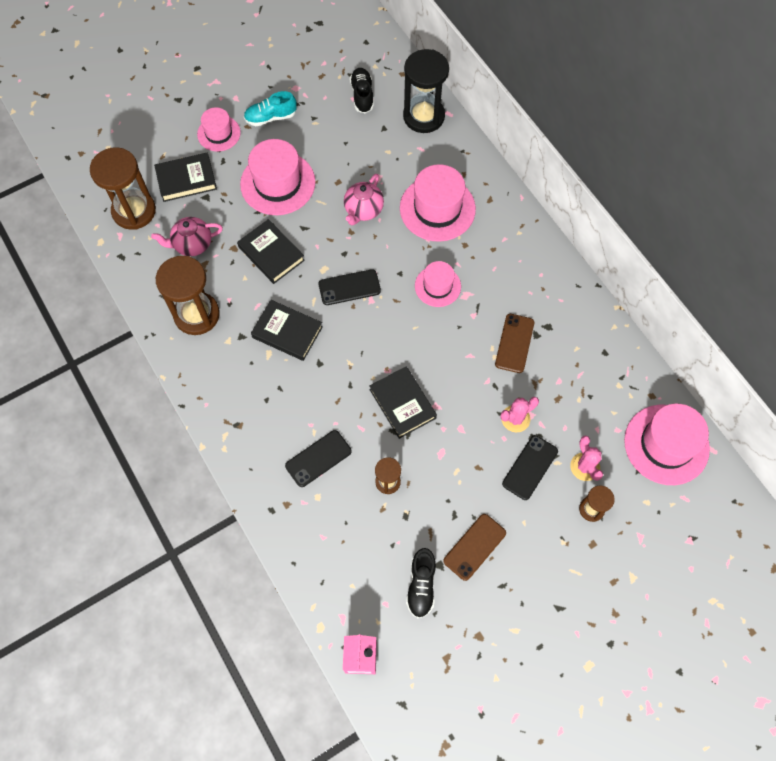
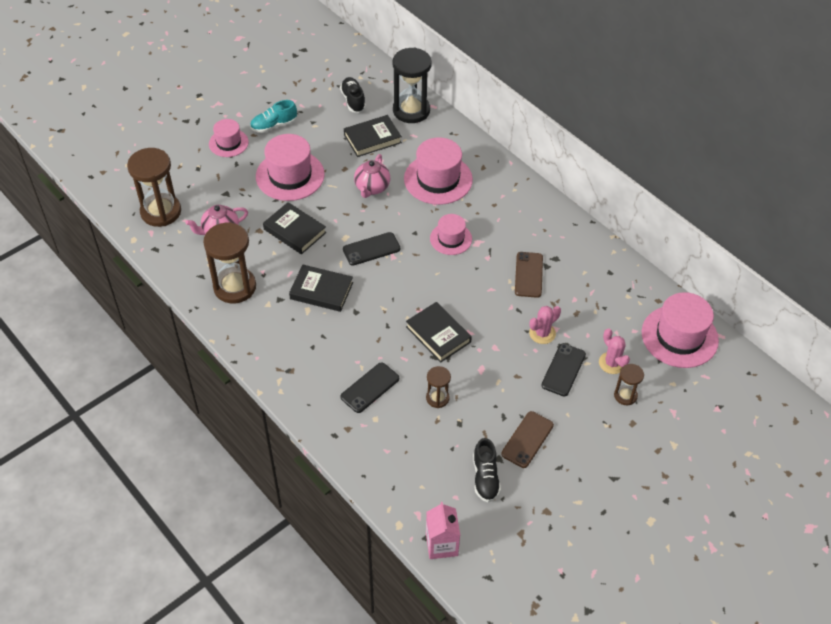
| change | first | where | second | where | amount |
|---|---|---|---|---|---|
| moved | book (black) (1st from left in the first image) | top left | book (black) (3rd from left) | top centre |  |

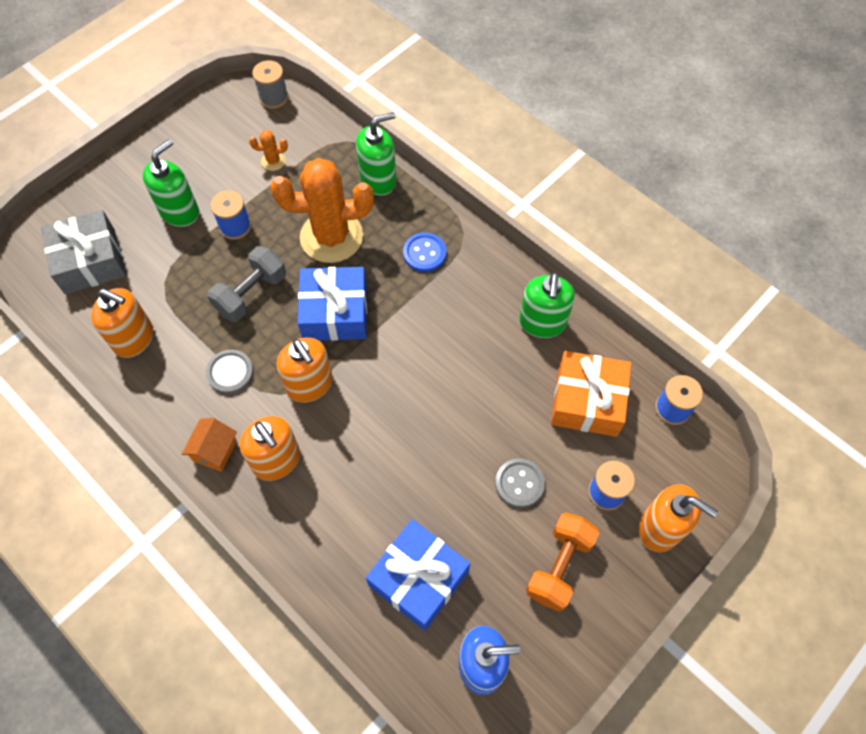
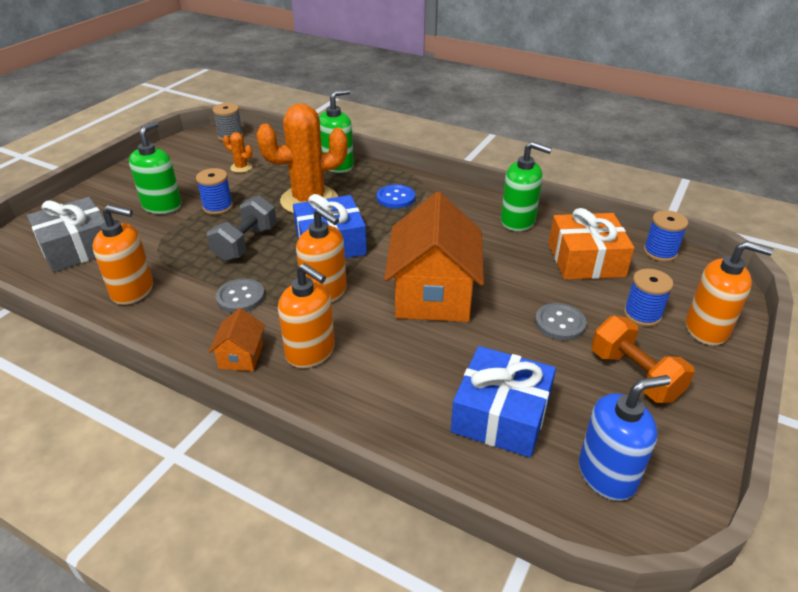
| change | first | where | second | where | amount |
|---|---|---|---|---|---|
| turned | cactus (orange) (1st from left) | top left |  | top left | 45 degrees clockwise |
| added |  |  | house (orange) (2nd from left) | centre |  |
| turned | soap dispenser (green) (3rd from left) | centre |  | top centre | 60 degrees counterclockwise |
| turned | dumbbell (orange) | bottom centre |  | middle right | 45 degrees counterclockwise |

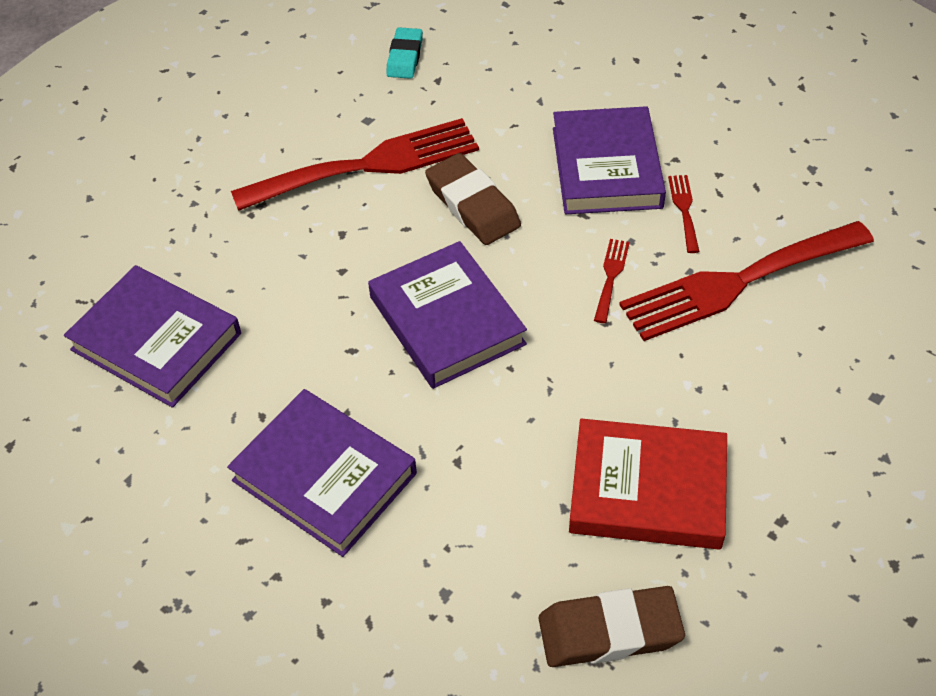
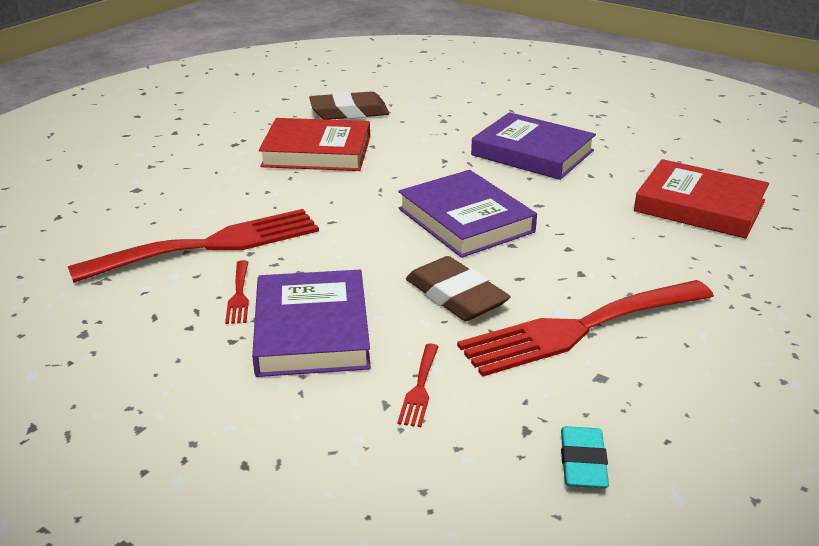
| change | first | where | second | where | amount |
|---|---|---|---|---|---|
| moved | fork (red) (2nd from left in the first image) | centre | fork (red) (3rd from left) | bottom centre |  |
| recoloured | book (purple) (1st from left) | middle left | book (red) (2nd from left) | middle right |  |

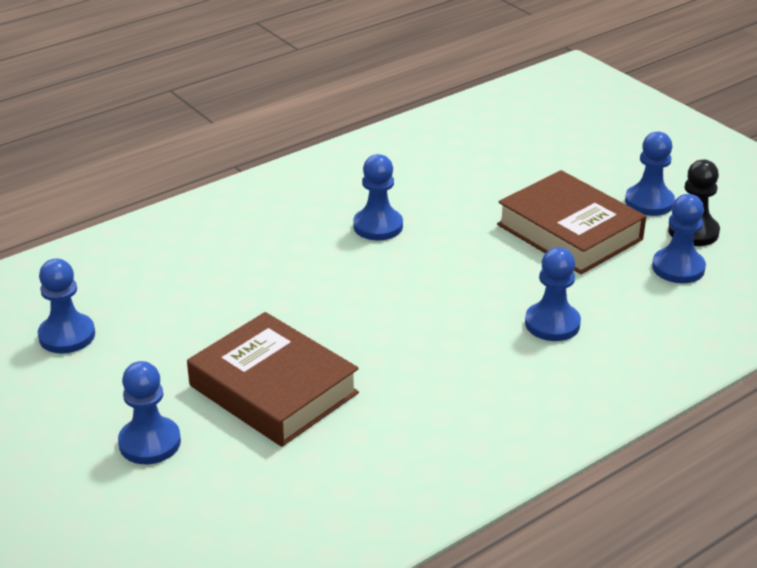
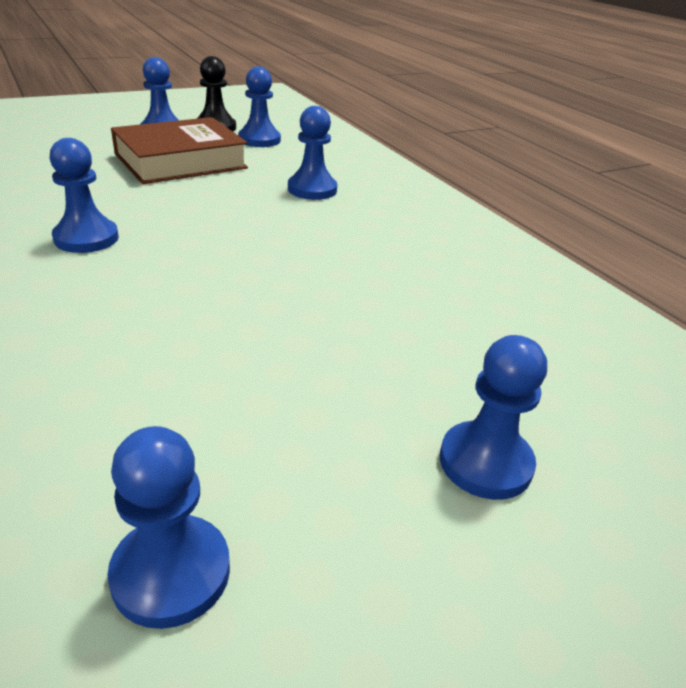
| change | first | where | second | where | amount |
|---|---|---|---|---|---|
| removed | book (brown) (1st from left) | bottom centre |  |  |  |

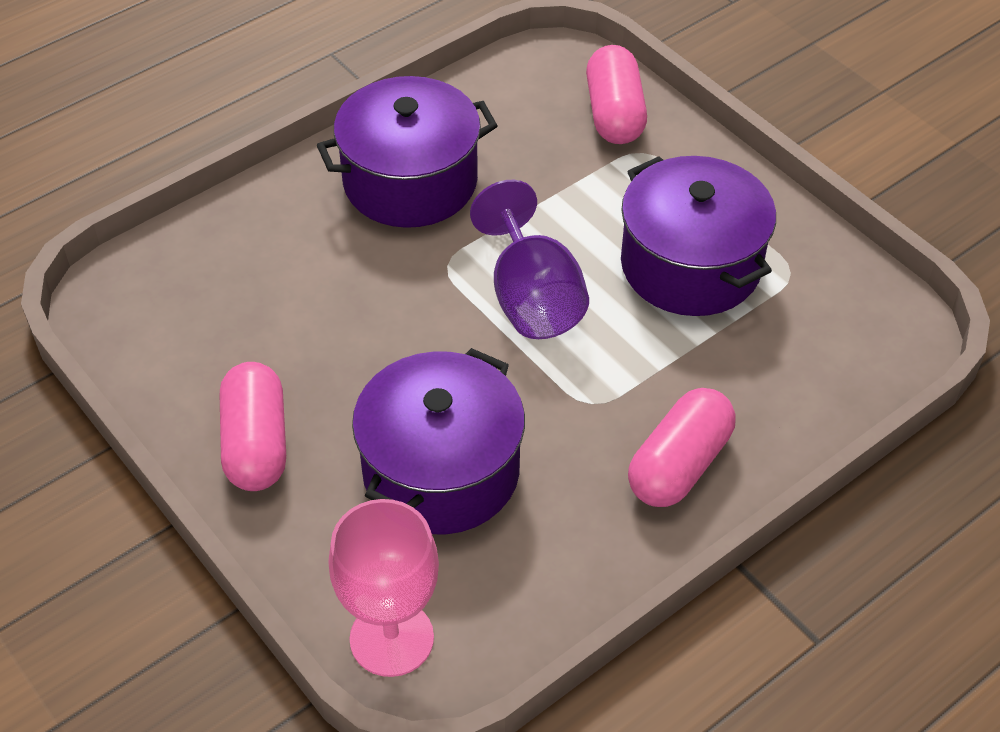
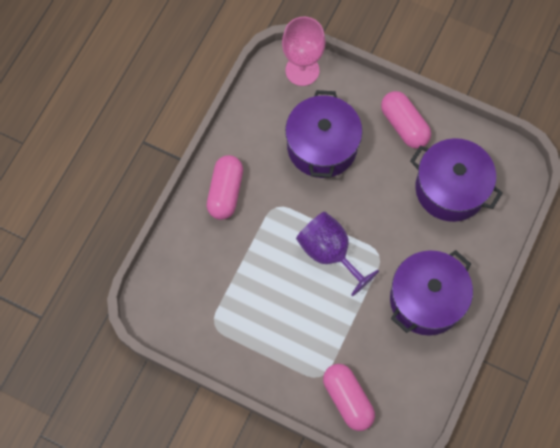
| change | first | where | second | where | amount |
|---|---|---|---|---|---|
| moved | pot (purple) (3rd from left) | top right |  | middle right |  |

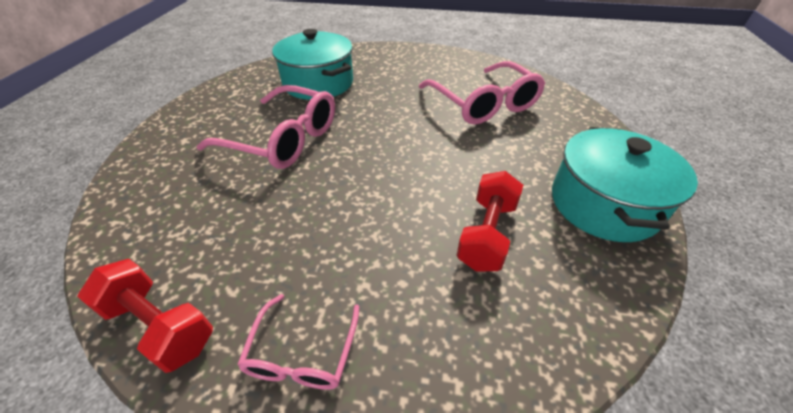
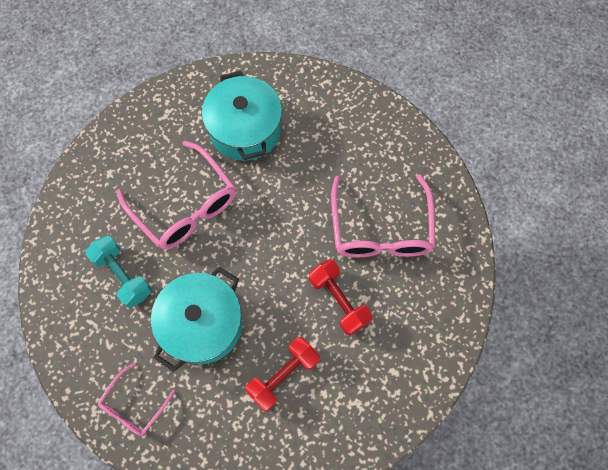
| change | first | where | second | where | amount |
|---|---|---|---|---|---|
| added |  |  | dumbbell (turquoise) | middle left |  |
| moved | pot (turquoise) (2nd from left in the first image) | middle right | pot (turquoise) (1st from left) | bottom left |  |
| moved | dumbbell (red) (1st from left in the first image) | bottom left | dumbbell (red) (2nd from left) | centre |  |

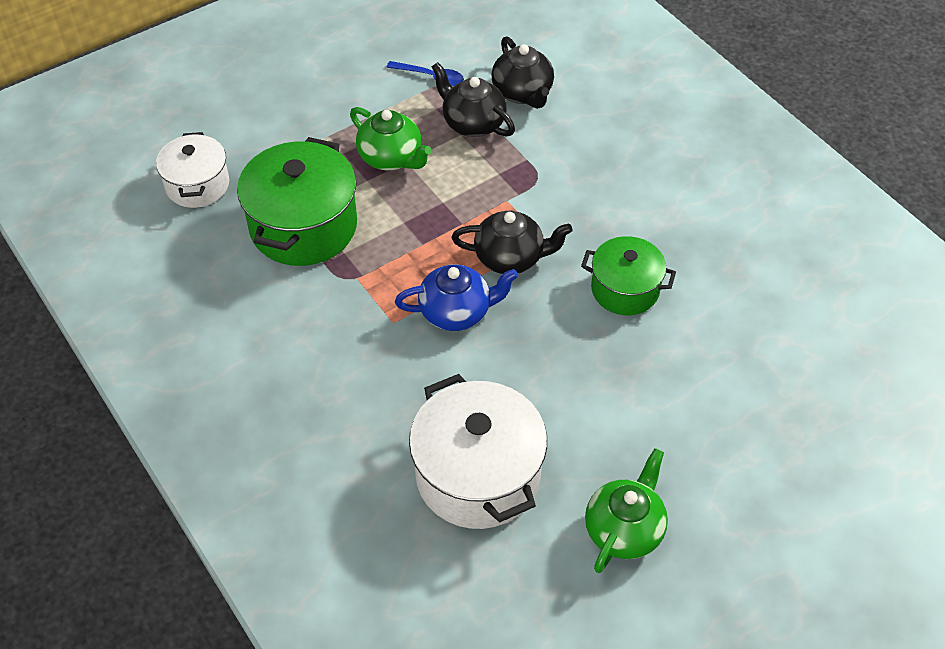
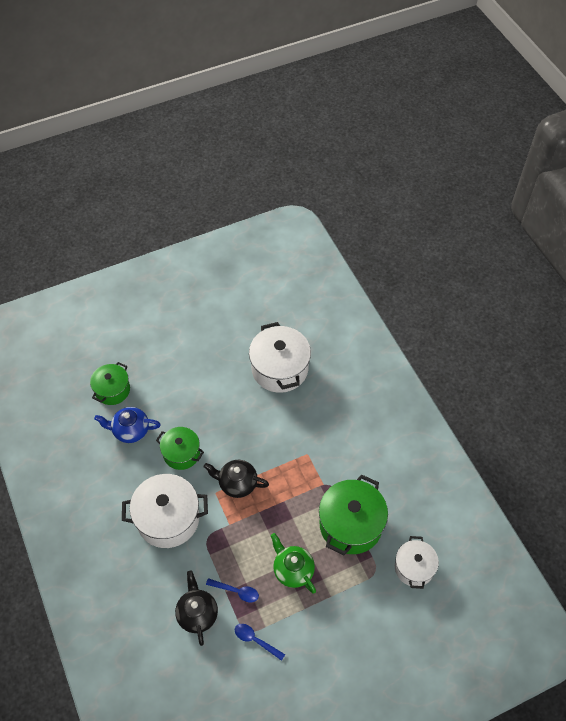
| change | first | where | second | where | amount |
|---|---|---|---|---|---|
| added |  |  | pot (green) (1st from left) | middle left |  |
| moved | teapot (blue) | centre |  | middle left |  |
| added |  |  | pot (white) (1st from left) | bottom left |  |
| replaced | teapot (black) (1st from left) | top centre | spoon (blue) (1st from left) | bottom centre |  |
| removed | teapot (green) (2nd from left) | bottom centre |  |  |  |

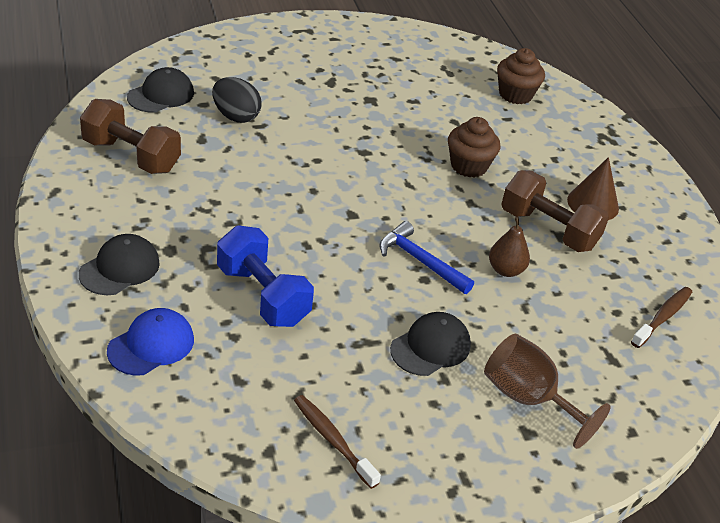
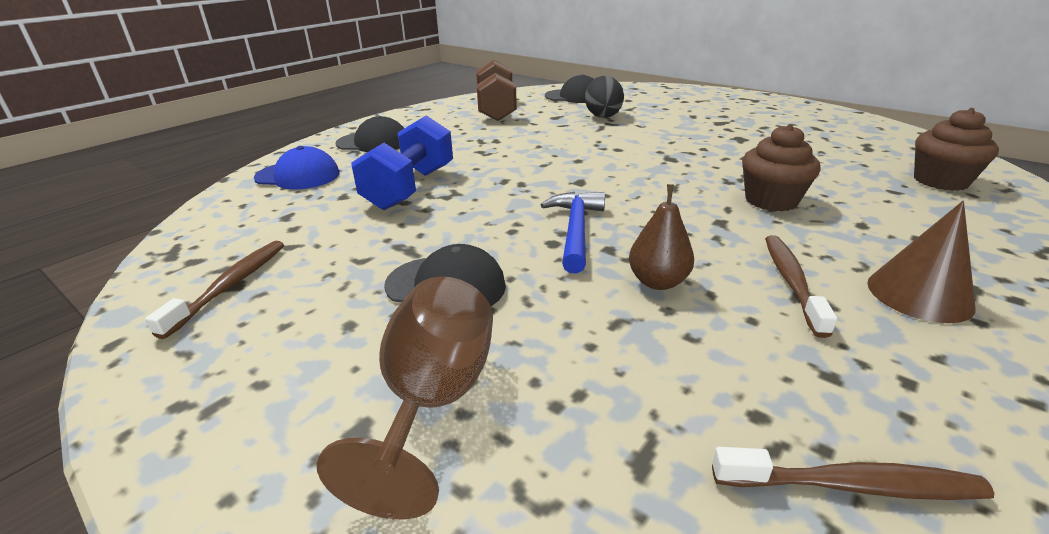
| change | first | where | second | where | amount |
|---|---|---|---|---|---|
| replaced | dumbbell (brown) (2nd from left) | middle right | toothbrush (brown) (2nd from left) | middle right |  |

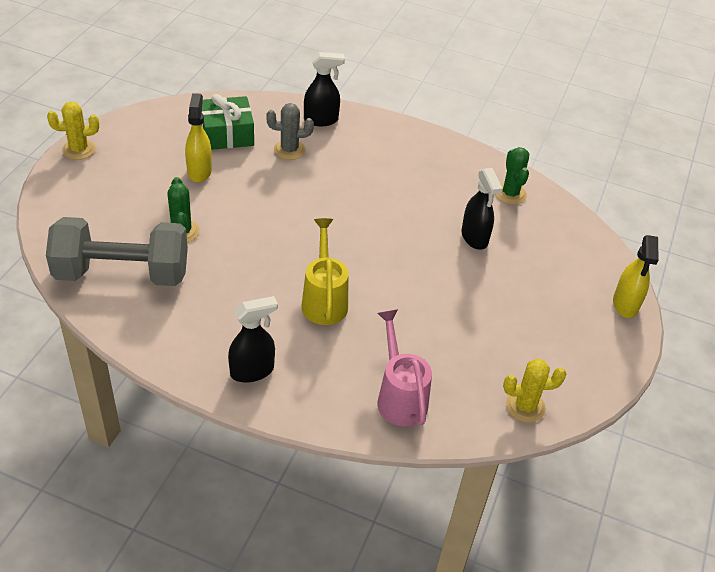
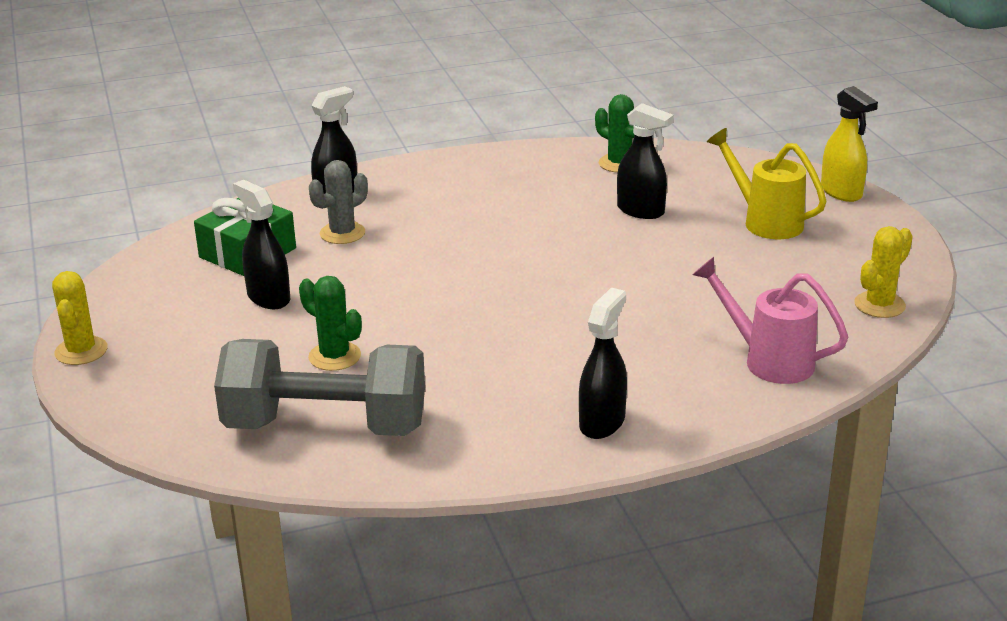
| change | first | where | second | where | amount |
|---|---|---|---|---|---|
| turned | cactus (yellow) (1st from left) | top left |  | middle left | 45 degrees counterclockwise |
| turned | dumbbell (grey) | middle left |  | middle left | 45 degrees clockwise |
| recoloured | spray bottle (yellow) (1st from left) | top left | spray bottle (black) (1st from left) | middle left |  |
| moved | watering can (yellow) | centre |  | top right |  |

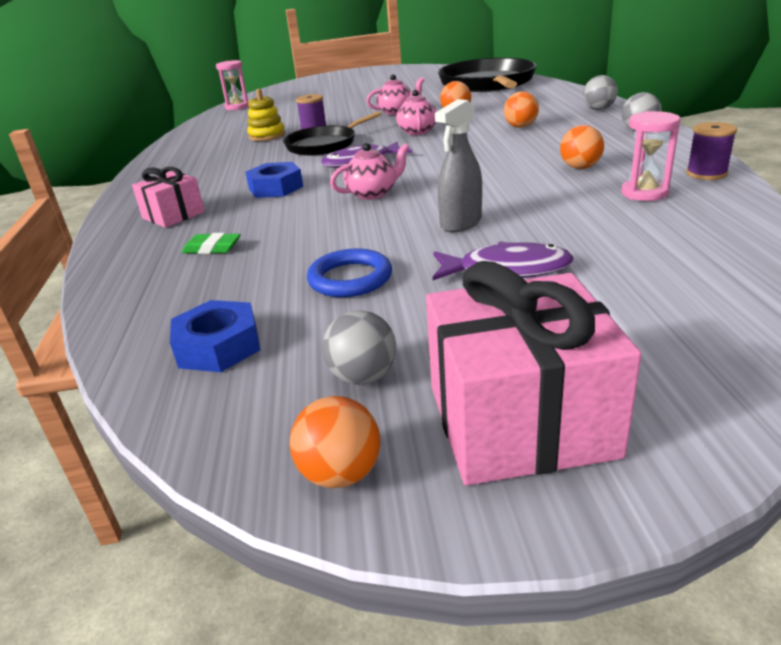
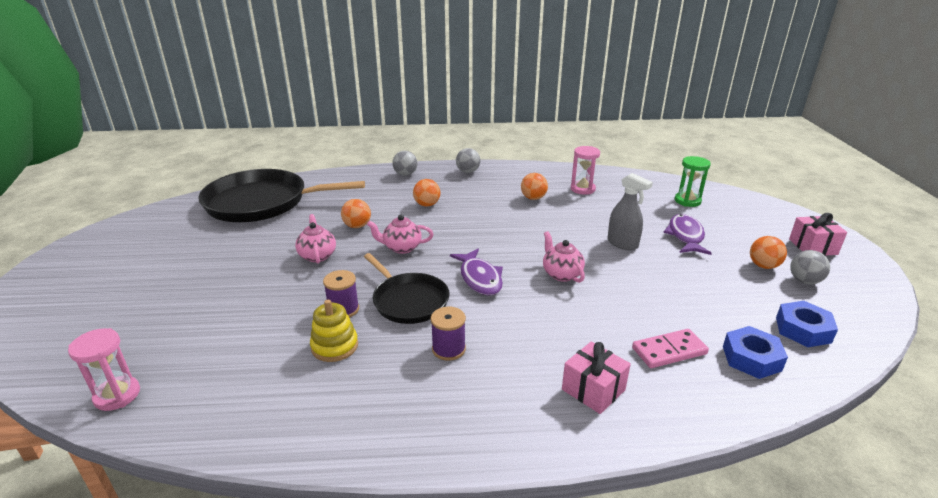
| change | first | where | second | where | amount |
|---|---|---|---|---|---|
| moved | spool (purple) (2nd from left) | top right |  | bottom centre |  |
| replaced | eraser (green) | middle left | domino (pink) | bottom right |  |
| added |  |  | hourglass (green) | middle right |  |
| moved | nut (blue) (2nd from left in the first image) | top centre | nut (blue) (1st from left) | bottom right |  |
| moved | ball (orange) (1st from left in the first image) | bottom centre | ball (orange) (4th from left) | middle right |  |
| resized | gift (pink) (2nd from left) | middle right |  | middle right | x0.57 |
| removed | ring (blue) | centre |  |  |  |

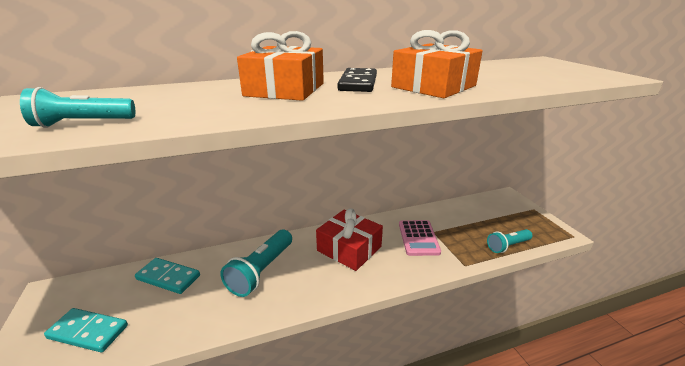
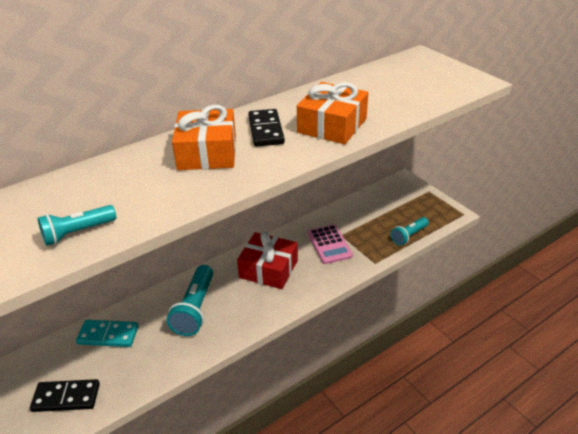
| change | first | where | second | where | amount |
|---|---|---|---|---|---|
| recoloured | domino (turquoise) (1st from left) | bottom left | domino (black) (1st from left) | bottom left |  |

